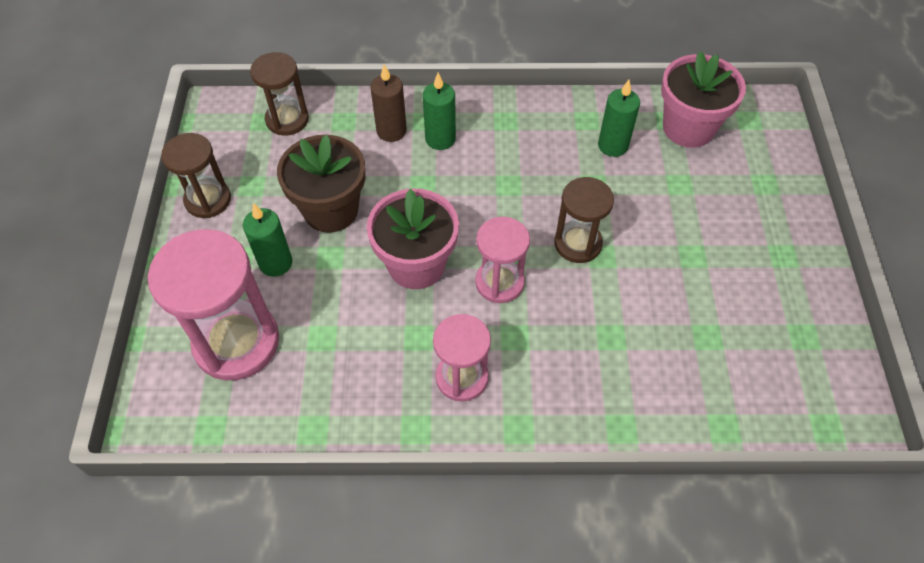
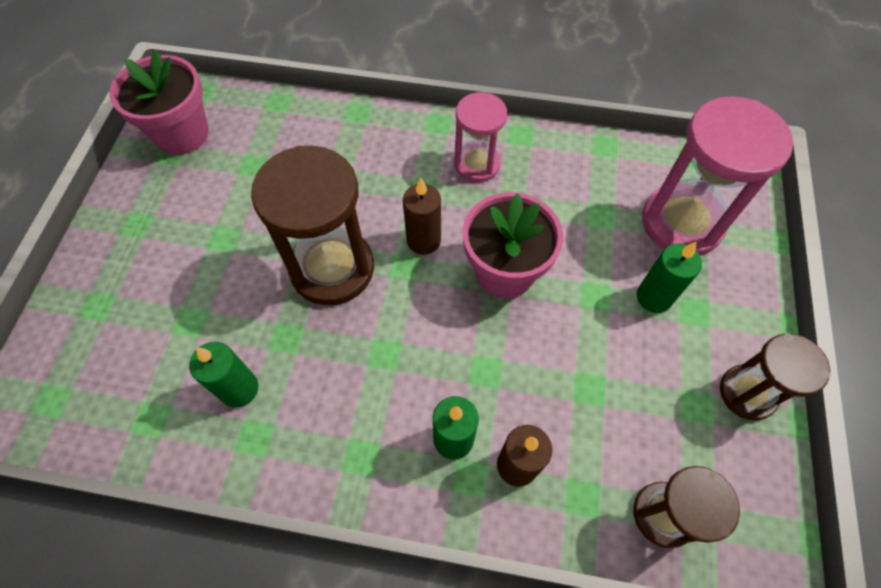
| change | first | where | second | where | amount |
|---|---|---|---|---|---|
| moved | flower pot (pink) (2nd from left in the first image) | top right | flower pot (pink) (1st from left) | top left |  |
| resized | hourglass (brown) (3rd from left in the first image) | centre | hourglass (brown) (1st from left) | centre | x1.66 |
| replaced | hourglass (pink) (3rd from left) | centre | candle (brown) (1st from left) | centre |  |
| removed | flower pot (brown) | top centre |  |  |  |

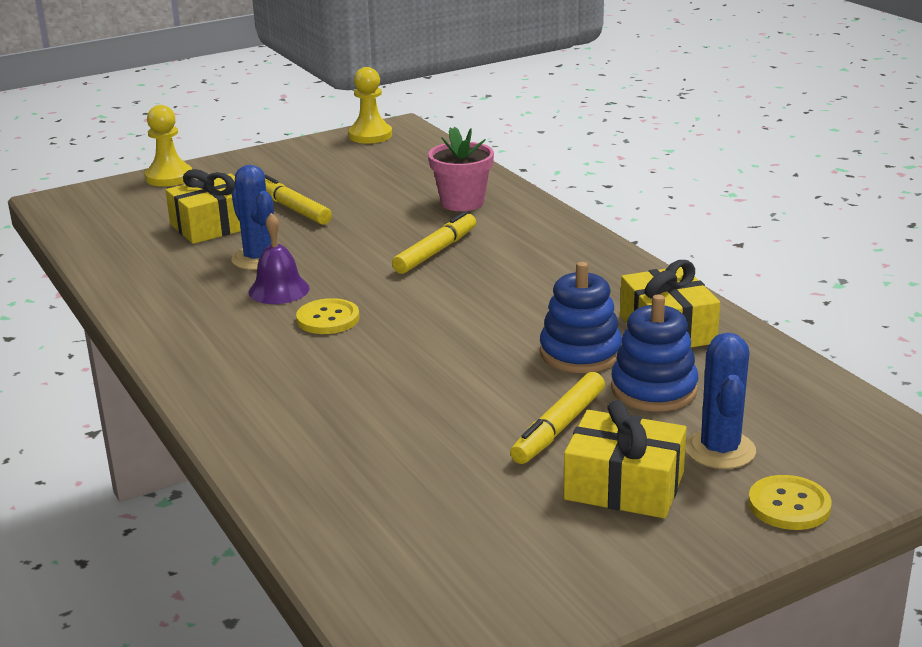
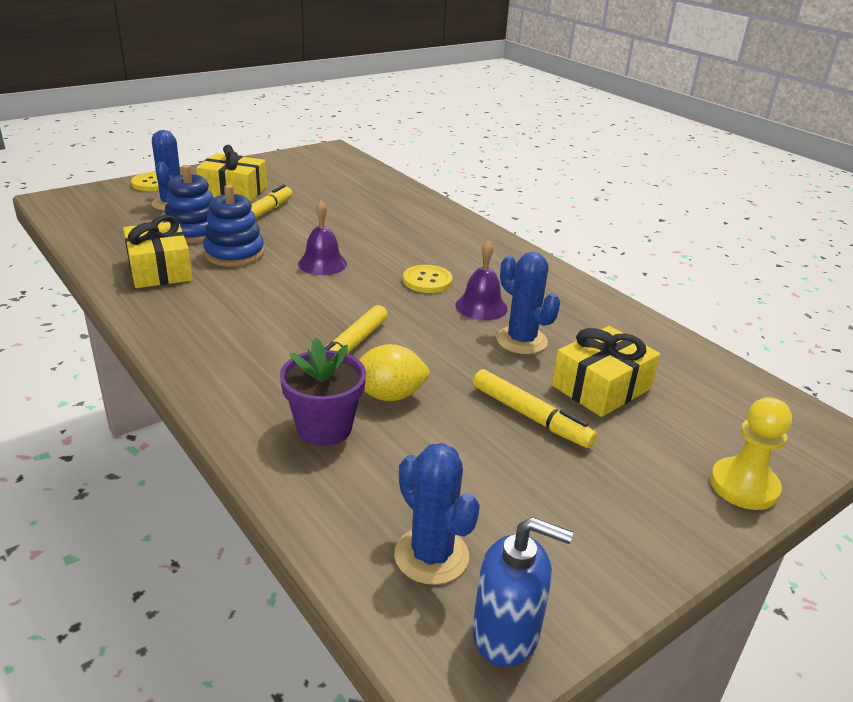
| change | first | where | second | where | amount |
|---|---|---|---|---|---|
| recoloured | flower pot (pink) | top centre | flower pot (purple) | centre |  |
| added |  |  | bell (purple) (1st from left) | centre |  |
| added |  |  | lemon (yellow) | centre |  |
| added |  |  | cactus (blue) (2nd from left) | bottom centre |  |
| replaced | pawn (yellow) (2nd from left) | top centre | soap dispenser (blue) | bottom centre |  |

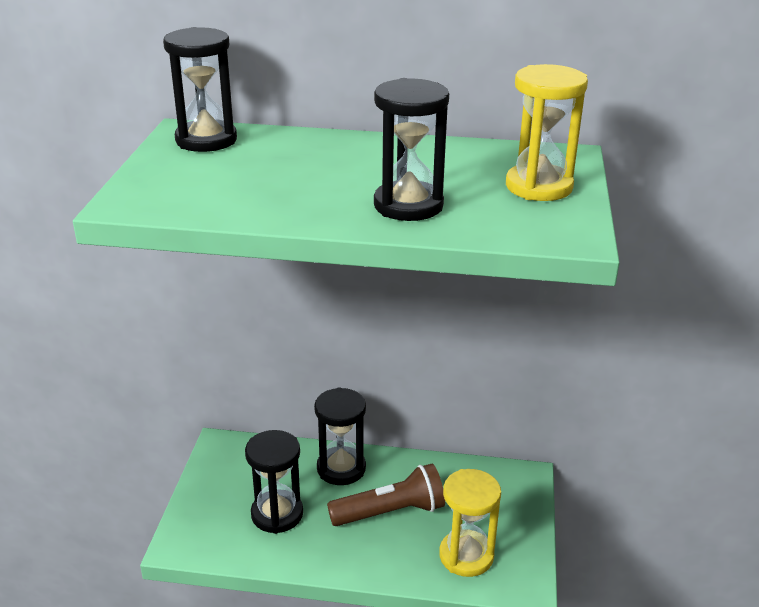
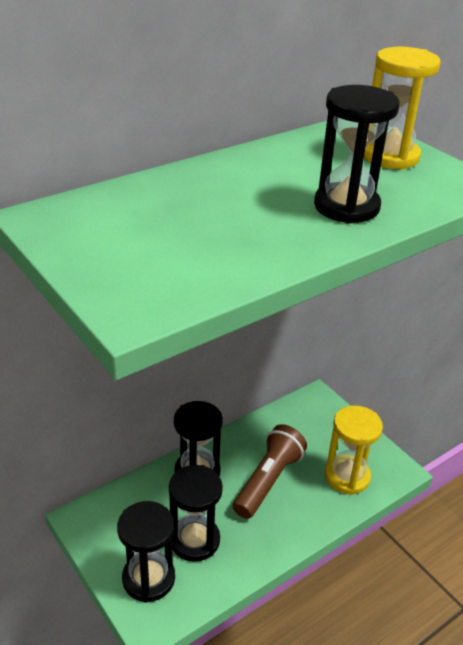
| change | first | where | second | where | amount |
|---|---|---|---|---|---|
| moved | hourglass (black) (1st from left) | top left |  | bottom left |  |

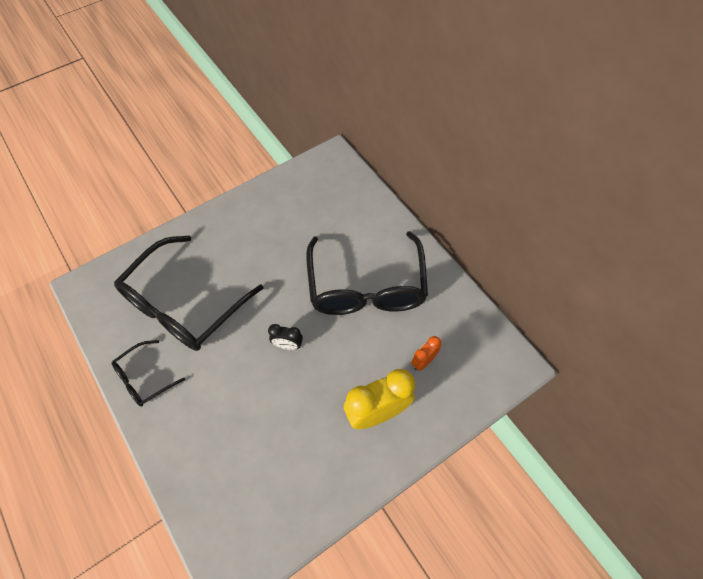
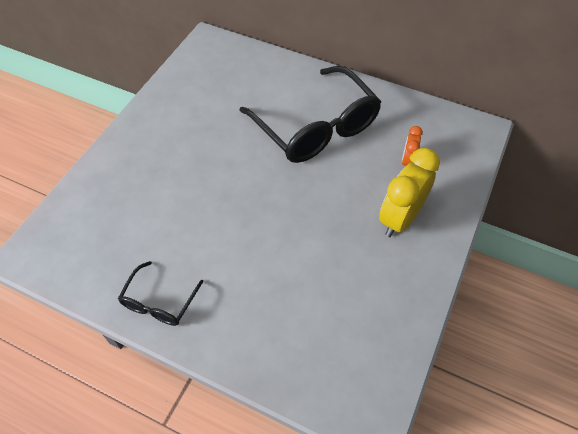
| change | first | where | second | where | amount |
|---|---|---|---|---|---|
| removed | glasses (black) (2nd from left) | middle left |  |  |  |
| removed | clock (black) | centre |  |  |  |

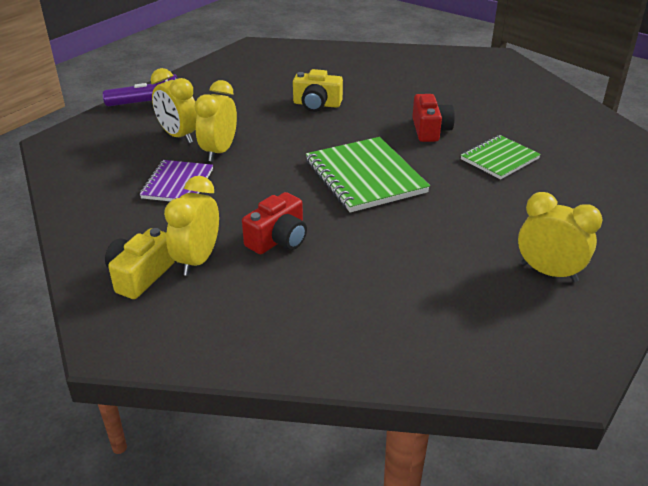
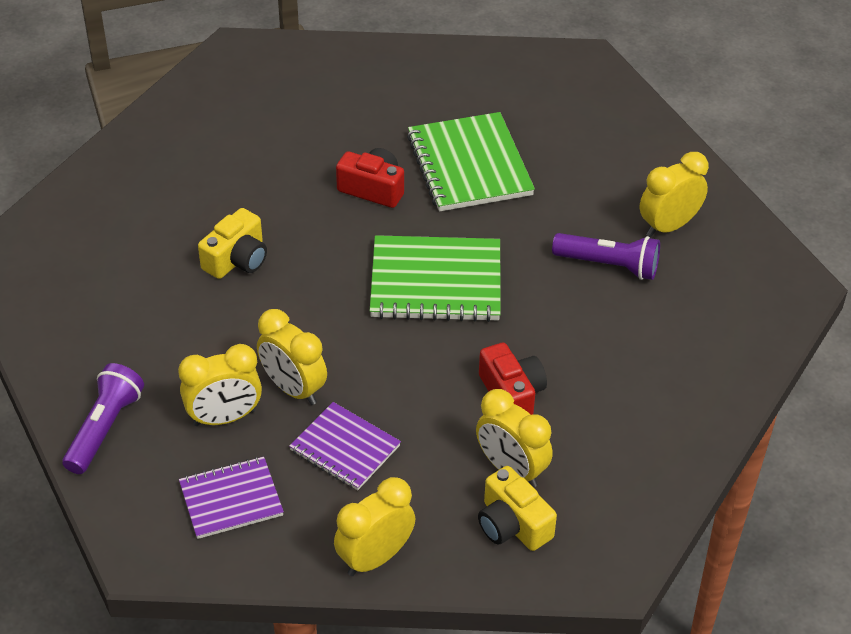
| change | first | where | second | where | amount |
|---|---|---|---|---|---|
| added |  |  | notebook (purple) (1st from left) | bottom left |  |
| added |  |  | clock (yellow) (3rd from left) | bottom centre |  |
| resized | notebook (green) (2nd from left) | top right |  | top centre | x1.62 |
| added |  |  | flashlight (purple) (2nd from left) | middle right |  |

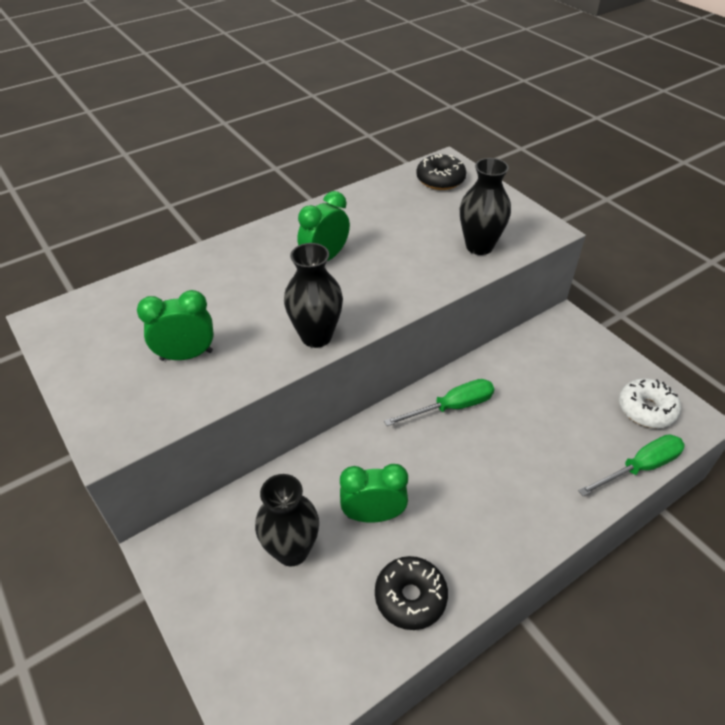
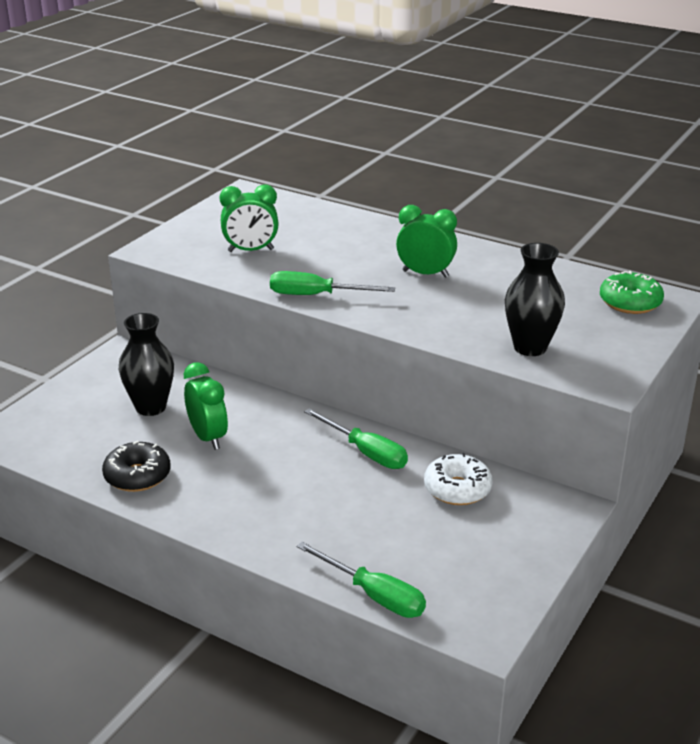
| change | first | where | second | where | amount |
|---|---|---|---|---|---|
| turned | clock (green) (1st from left in the first image) | middle left | clock (green) (2nd from left) | top centre | 120 degrees clockwise |
| replaced | vase (black) (2nd from left) | centre | screwdriver (green) (1st from left) | centre |  |
| moved | donut (white) | middle right |  | centre |  |
| recoloured | donut (black) (2nd from left) | top centre | donut (green) | middle right |  |

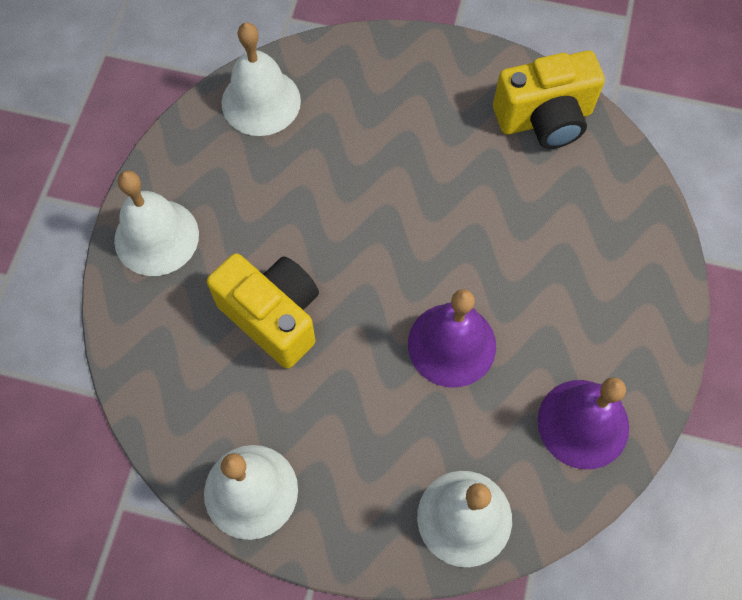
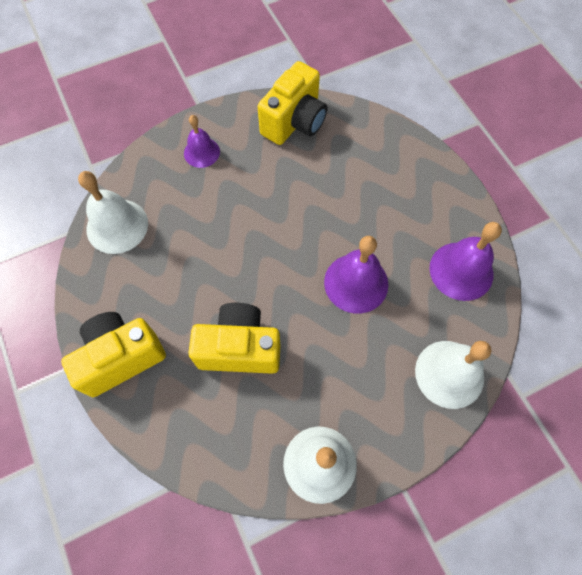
| change | first | where | second | where | amount |
|---|---|---|---|---|---|
| replaced | bell (white) (1st from left) | middle left | camera (yellow) (1st from left) | middle left |  |
| added |  |  | bell (purple) (1st from left) | top centre |  |

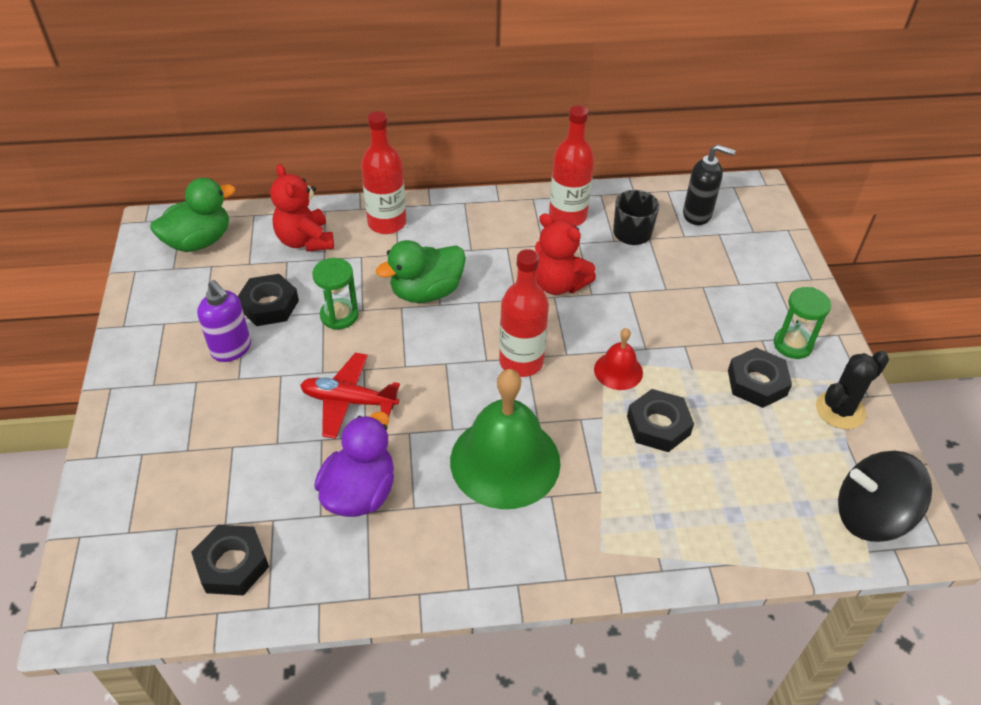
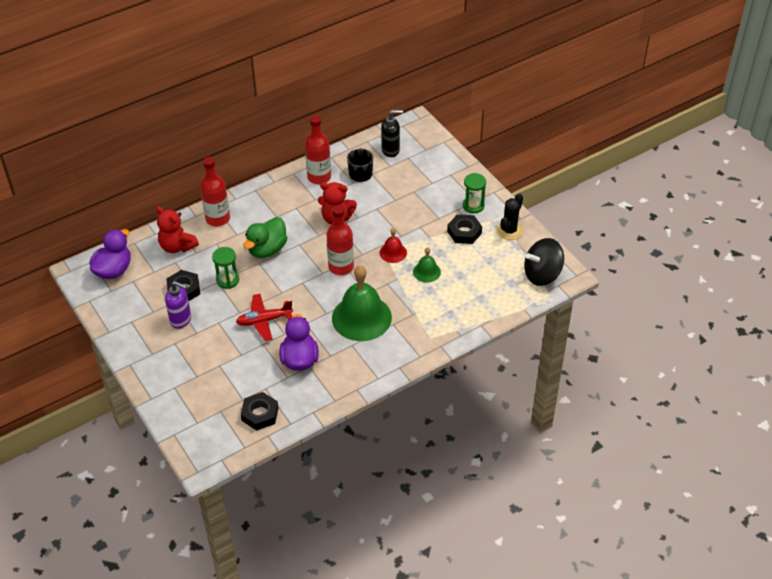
| change | first | where | second | where | amount |
|---|---|---|---|---|---|
| recoloured | duck (green) (1st from left) | top left | duck (purple) (1st from left) | middle left |  |
| replaced | nut (black) (3rd from left) | middle right | bell (green) (2nd from left) | centre |  |

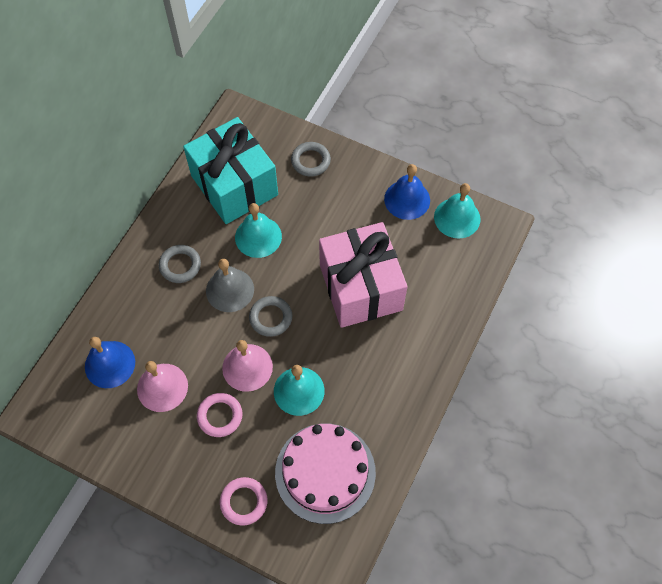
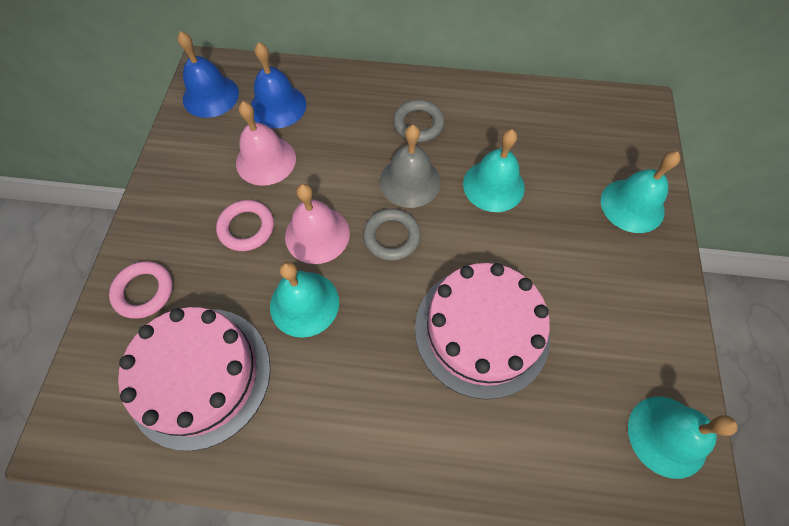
| change | first | where | second | where | amount |
|---|---|---|---|---|---|
| moved | bell (blue) (2nd from left in the first image) | top centre | bell (blue) (1st from left) | top left |  |
| replaced | gift (pink) | centre | cake (pink) (2nd from left) | centre |  |
| replaced | ring (grey) (3rd from left) | top centre | bell (turquoise) (3rd from left) | middle right |  |
| removed | gift (turquoise) | top centre |  |  |  |

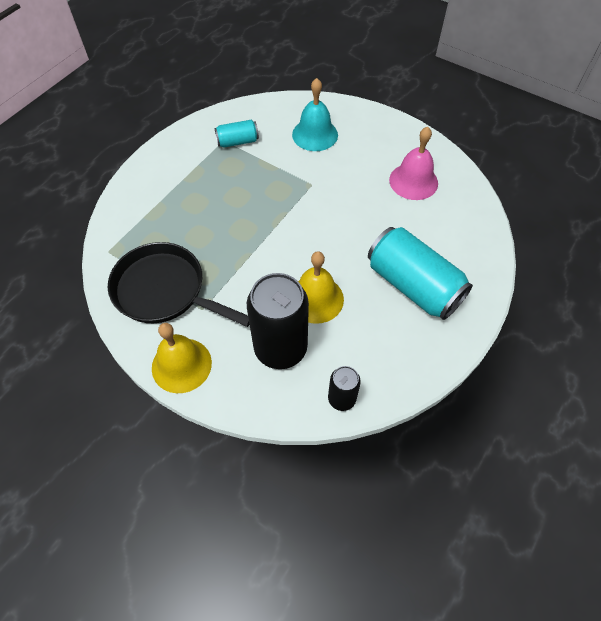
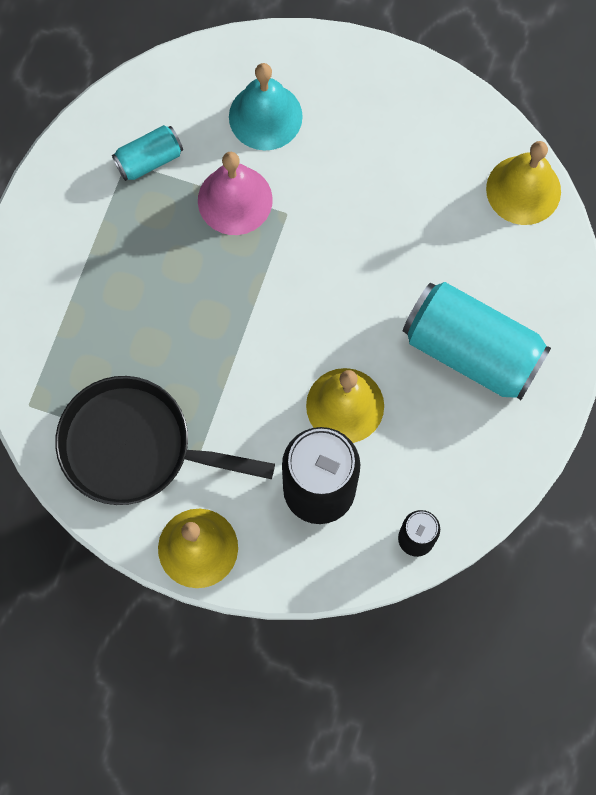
| change | first | where | second | where | amount |
|---|---|---|---|---|---|
| moved | bell (pink) | top right |  | top centre |  |
| added |  |  | bell (yellow) (3rd from left) | top right |  |

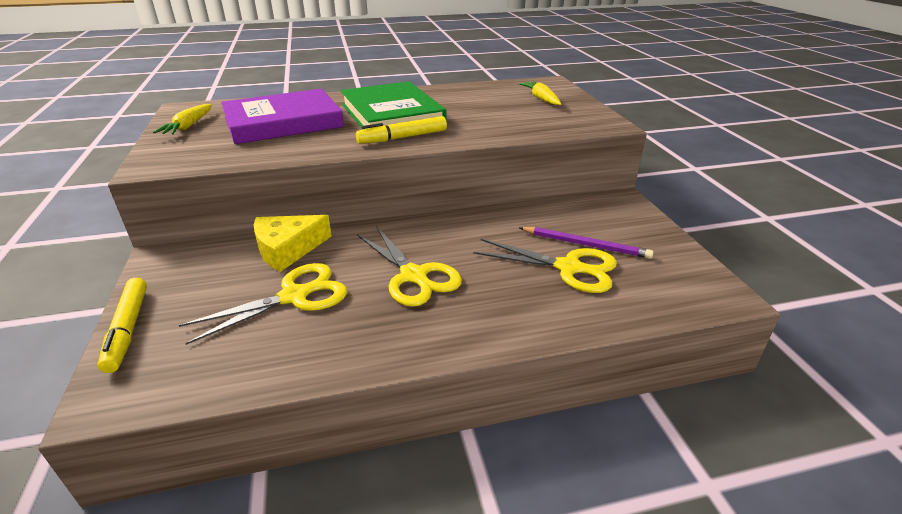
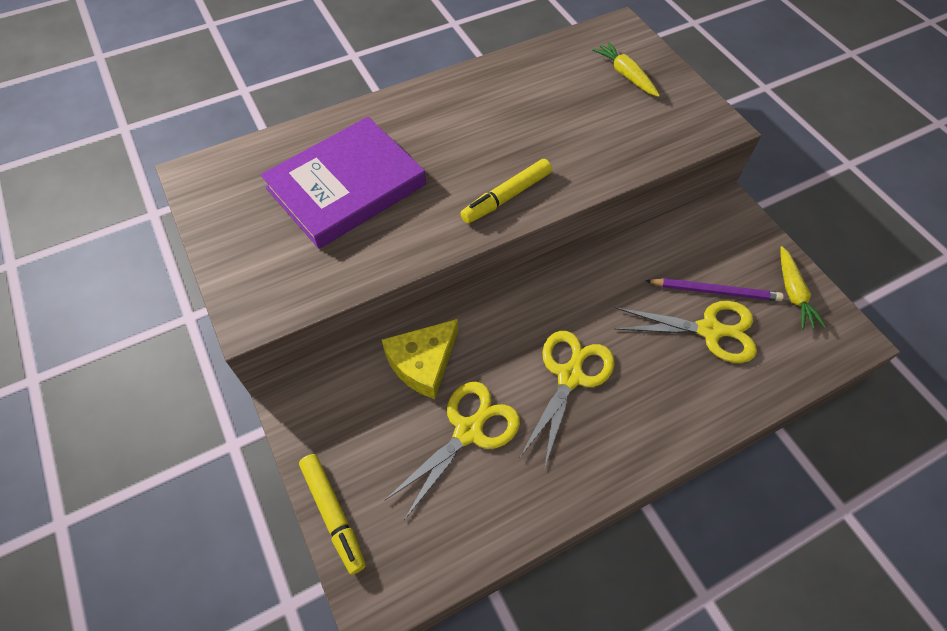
| change | first | where | second | where | amount |
|---|---|---|---|---|---|
| turned | scissors (yellow) (2nd from left) | centre |  | centre | 105 degrees counterclockwise |
| moved | carrot (yellow) (1st from left in the first image) | top left | carrot (yellow) (2nd from left) | middle right |  |
| removed | book (green) | top centre |  |  |  |

